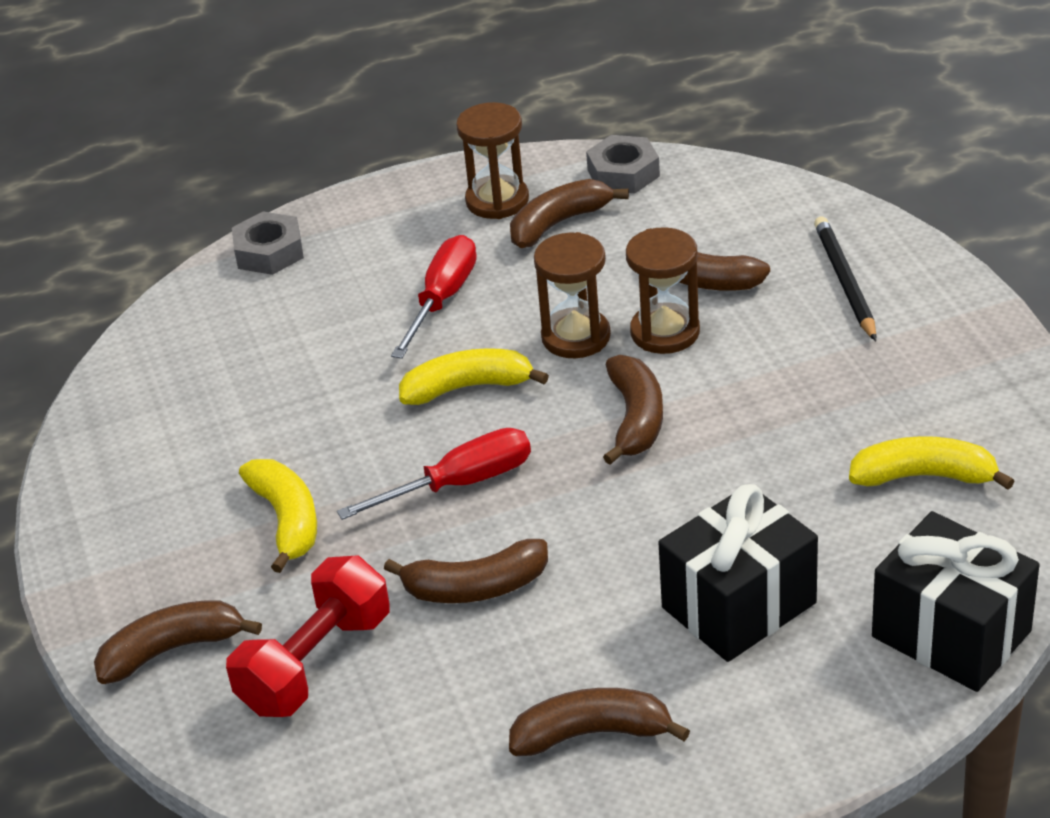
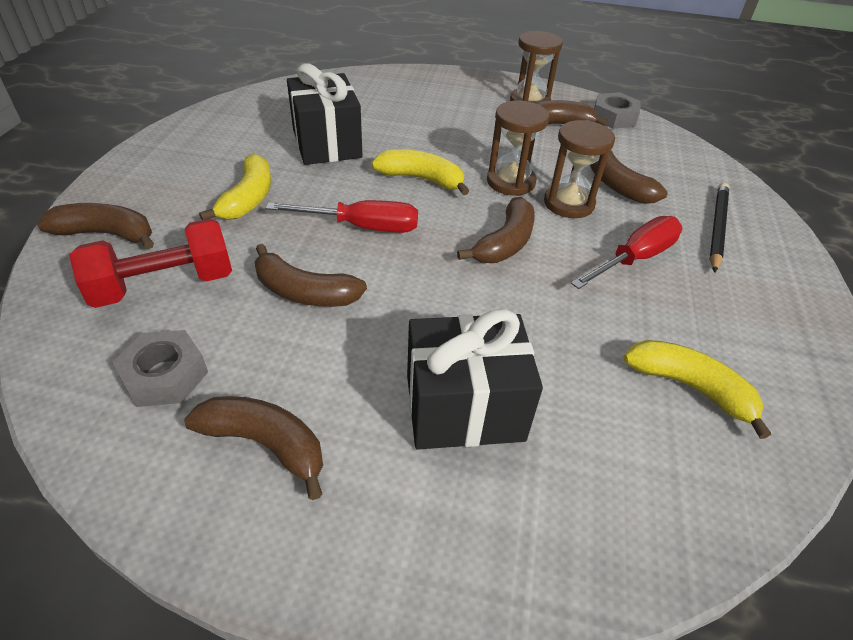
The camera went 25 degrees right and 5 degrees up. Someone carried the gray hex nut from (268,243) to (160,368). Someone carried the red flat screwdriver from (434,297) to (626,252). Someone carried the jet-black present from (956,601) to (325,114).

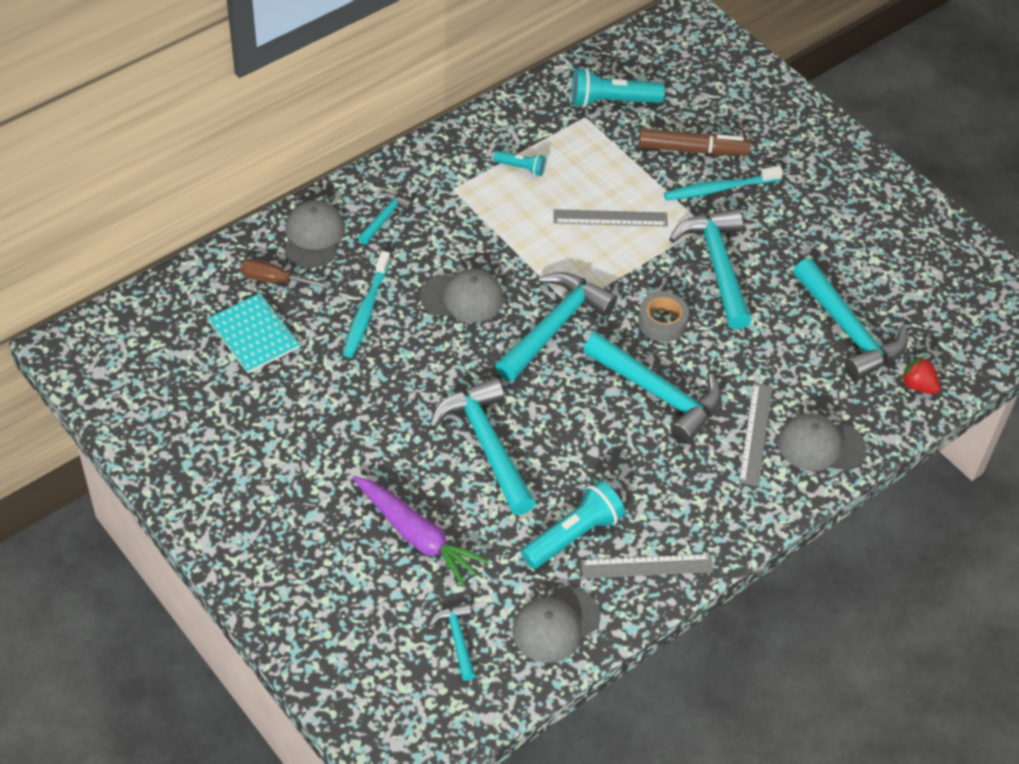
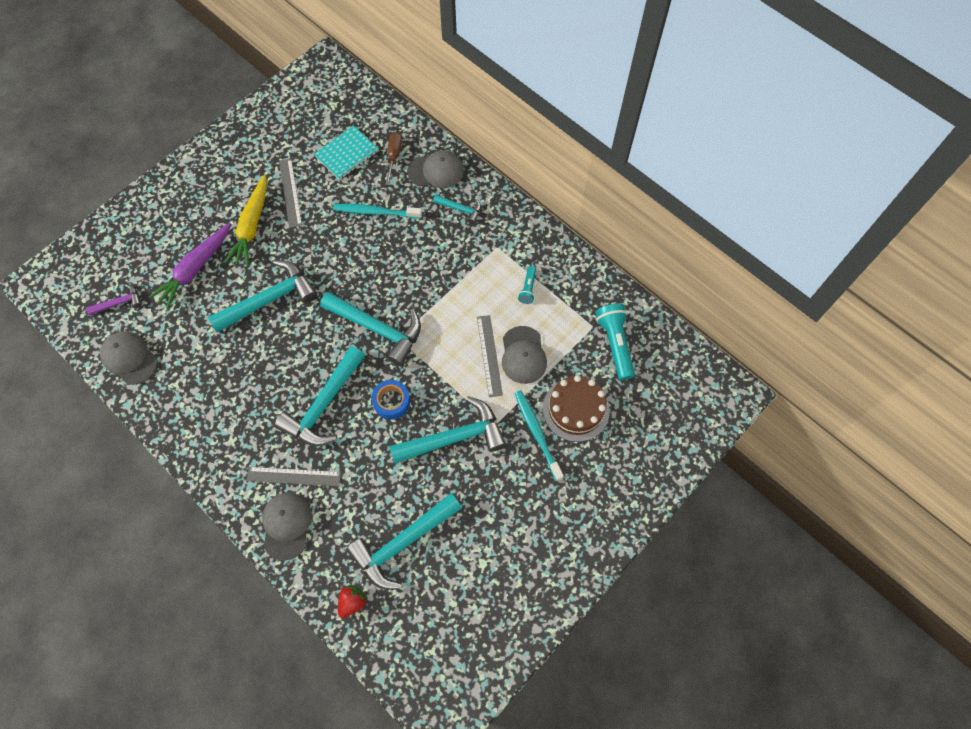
The camera went 85 degrees right and 15 degrees up. Someone swapped the dark brown marker at (694,142) for the dark brown cake at (576,408). Someone carried the gray peaked cap from (462,295) to (524,355). Someone repainted the gray tape at (663,317), which became the blue tape at (391,400). Someone took away the turquoise pocket torch at (573,524). Someone carried the gray measuring stick from (647,566) to (290,193). Someone repainted the turquoise carpenter's hammer at (452,642), which became the royal purple carpenter's hammer at (114,299). Someone put down the bright yellow toy carrot at (245,220).

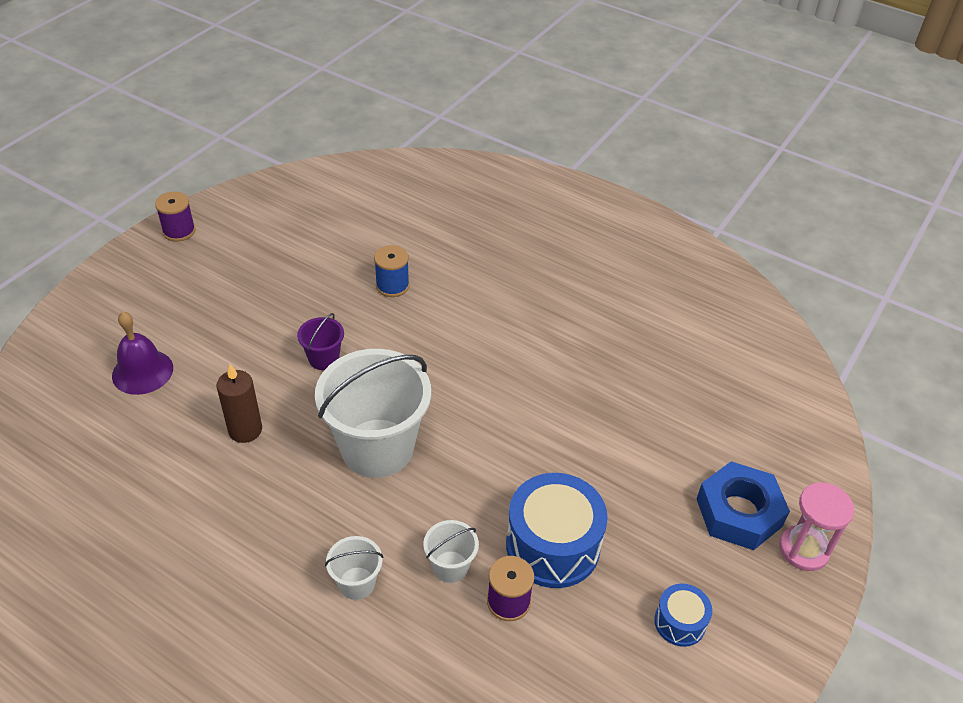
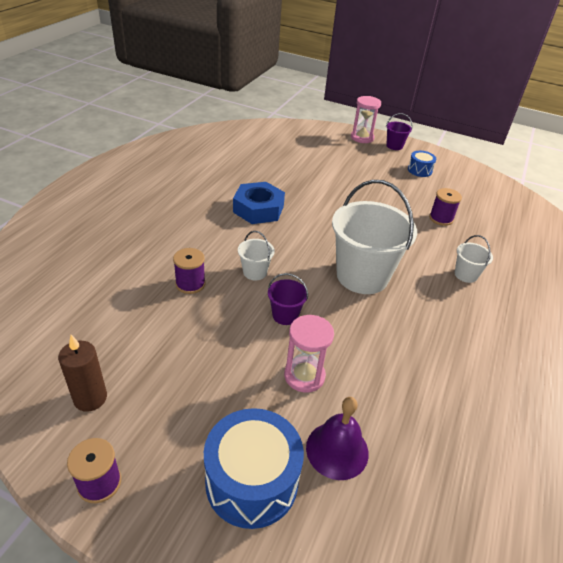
The camera went 100 degrees left and 5 degrees down. Someone repainted the blue reel of thread at (391,271), which became the royal purple reel of thread at (189,271). Someone carried the dark brown candle from (239,403) to (82,373). Someone carried the blue hex nut from (743,505) to (259,203). Someone carried the blue snare drum from (557,530) to (254,468). Someone carried the white bucket from (451,551) to (256,255). Someone put down the royal purple bucket at (399,131). Someone put down the pink sand timer at (309,354).

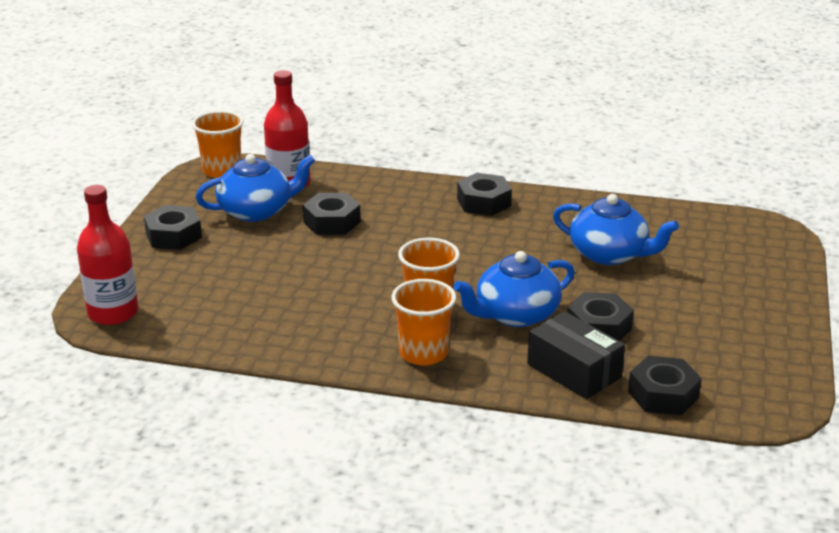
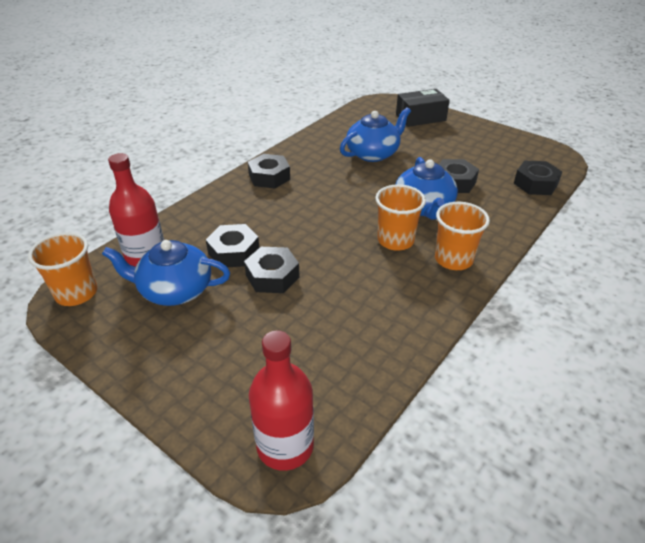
The camera went 65 degrees left and 10 degrees up. Someone rotated the blue china teapot at (255,188) by 90 degrees counterclockwise. Someone carried the jet-black hex nut from (173,227) to (272,270). Someone carried the jet-black box from (576,355) to (423,108).

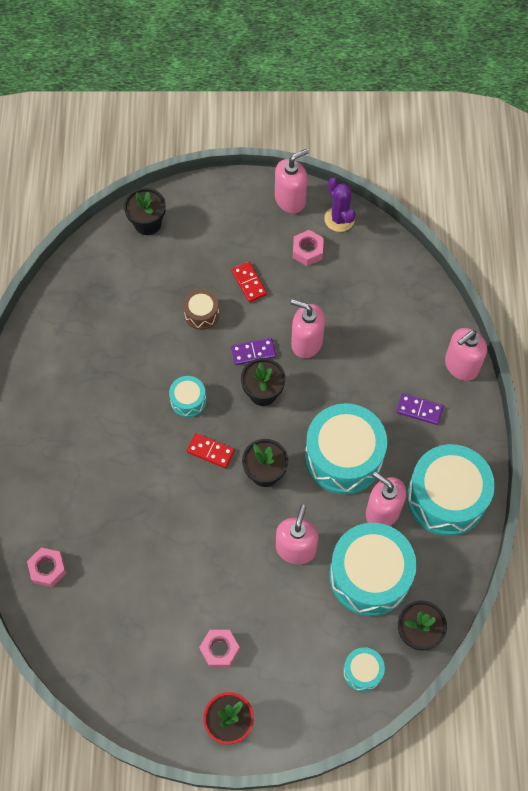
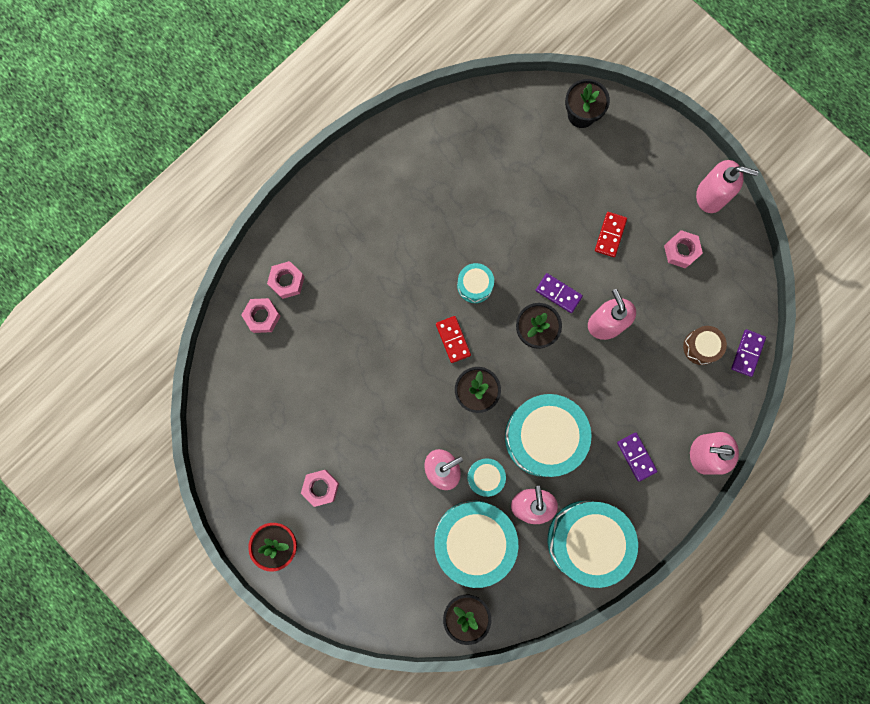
The camera went 45 degrees right and 15 degrees up. Someone took away the royal purple cactus at (340,205). Someone carried the dark brown snare drum from (201,309) to (705,345). Someone carried the turquoise snare drum from (364,669) to (486,477). Someone put down the pink hex nut at (286,280). Someone put down the royal purple domino tile at (748,353).

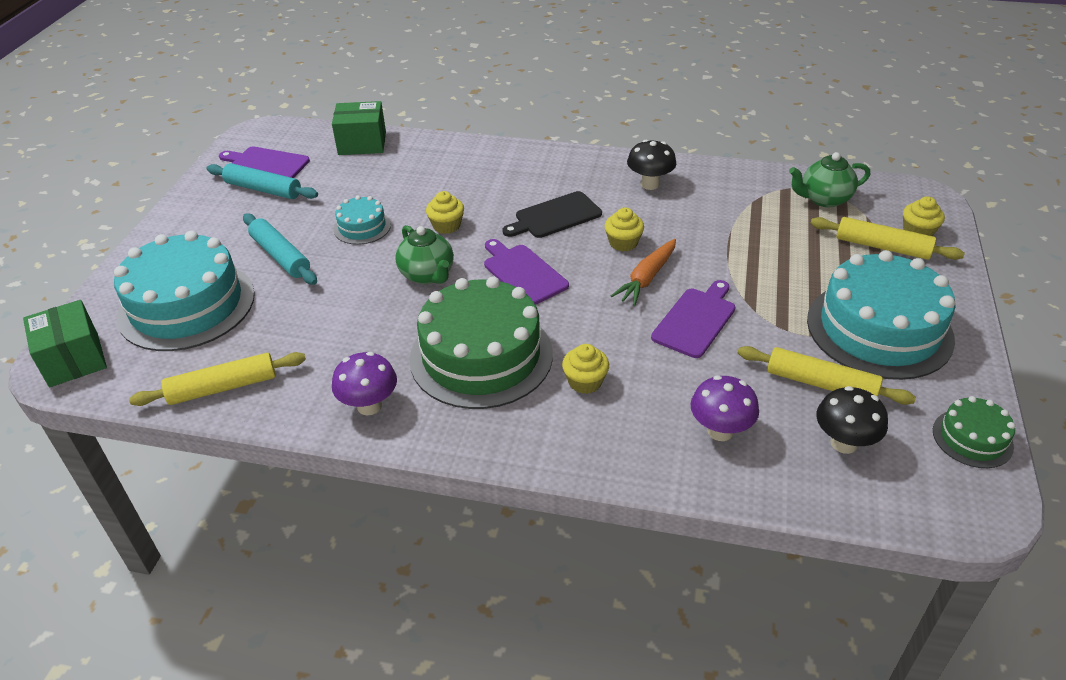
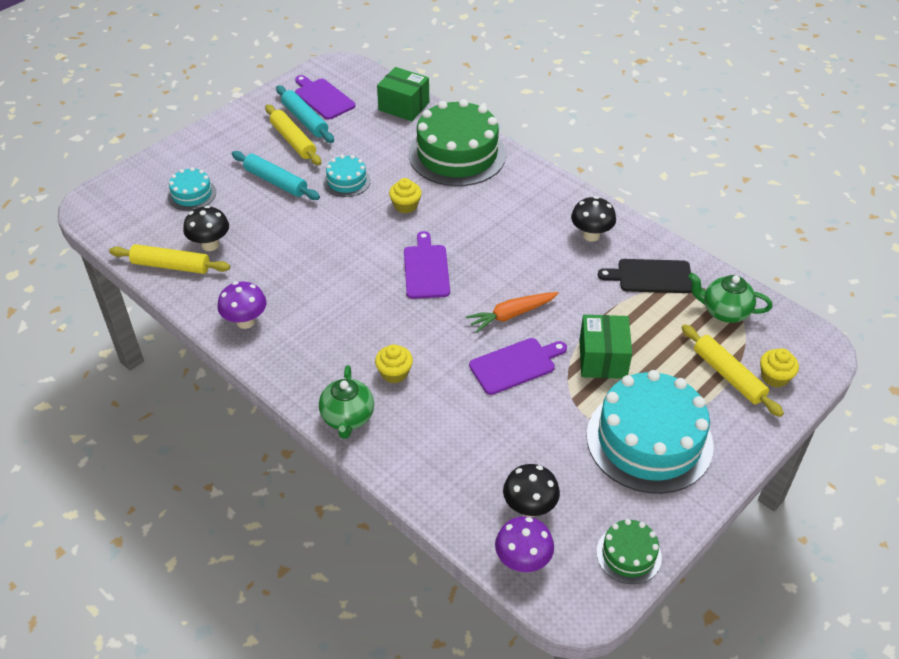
The camera went 30 degrees right and 5 degrees up. Someone carried the jet-black cutting board from (552,214) to (645,276). Someone took away the bright yellow muffin at (624,229). Someone rotated the turquoise pastry roller at (280,249) by 45 degrees counterclockwise. Someone carried the emerald china teapot from (424,254) to (346,402). Someone scaled the turquoise cake at (184,291) by 0.47. Someone carried the emerald cake from (481,343) to (457,142). Someone carried the emerald box from (65,343) to (605,347). Someone carried the bright yellow pastry roller from (827,375) to (293,134). Someone carried the royal purple fungus from (725,408) to (524,544). Someone put down the jet-black fungus at (206,228).

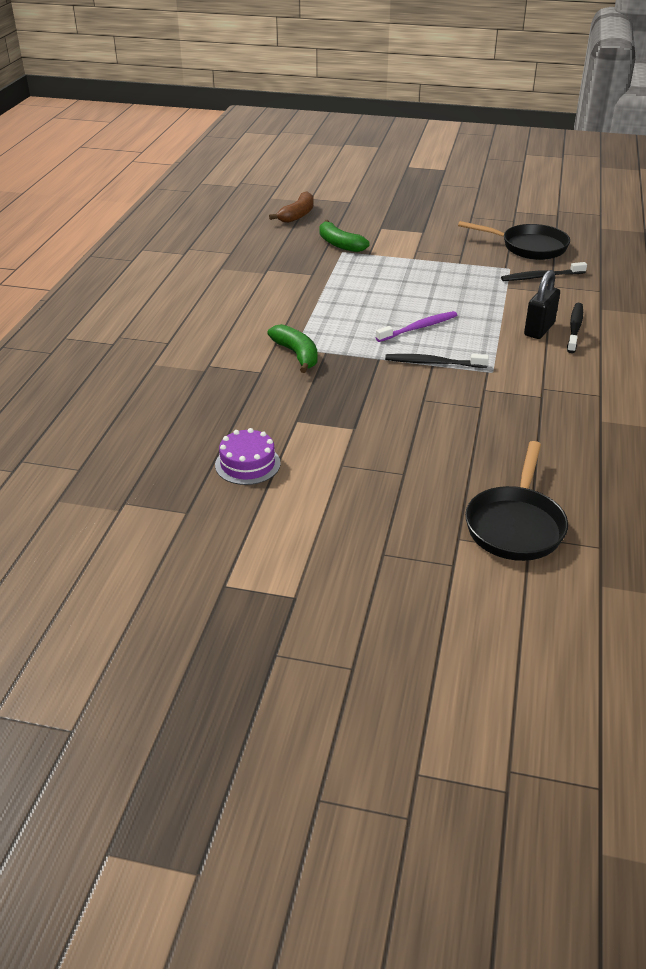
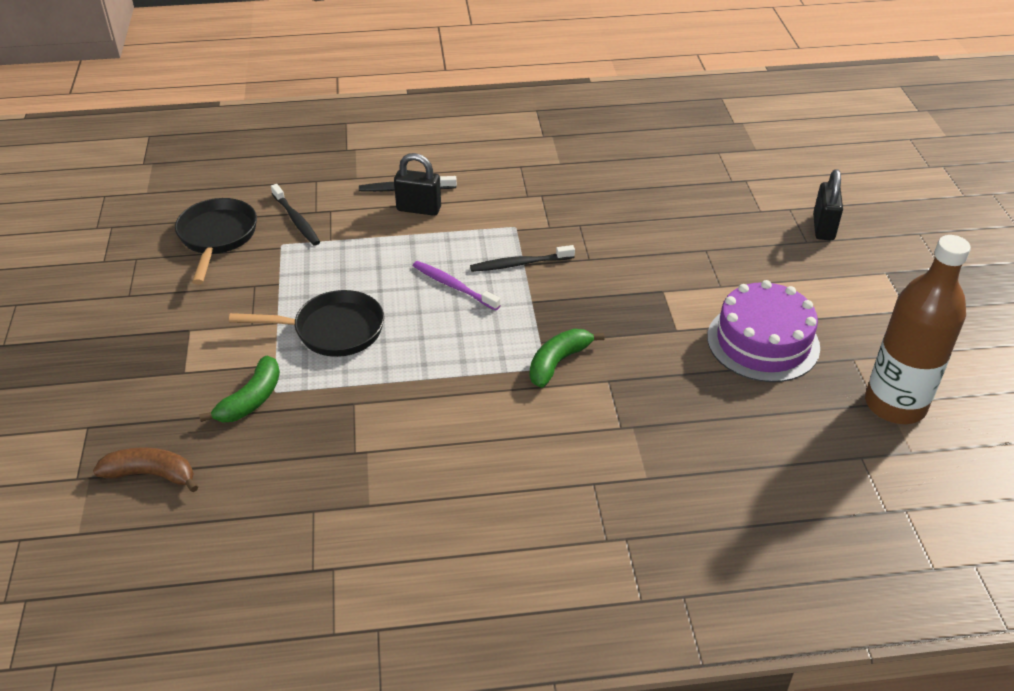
The camera went 110 degrees left and 5 degrees up. Someone rotated the jet-black dental brush at (437,361) by 90 degrees clockwise. Someone scaled the royal purple cake at (248,456) by 1.75. Someone carried the jet-black frying pan from (516,501) to (306,323). Someone put down the jet-black padlock at (828,204). Someone put down the dark brown bottle at (918,329).

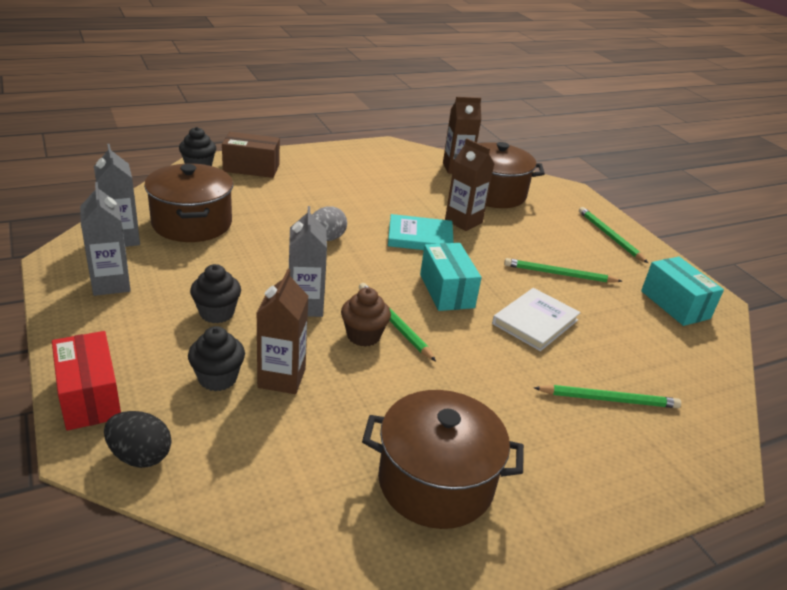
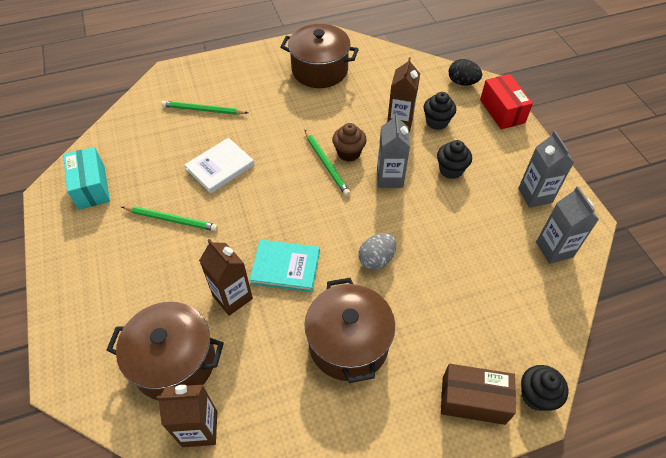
The camera went 170 degrees left and 20 degrees up. Someone carried the dark brown pot from (188,203) to (349,330). Someone took away the emerald pencil at (613,235). Someone took away the turquoise box at (451,277).

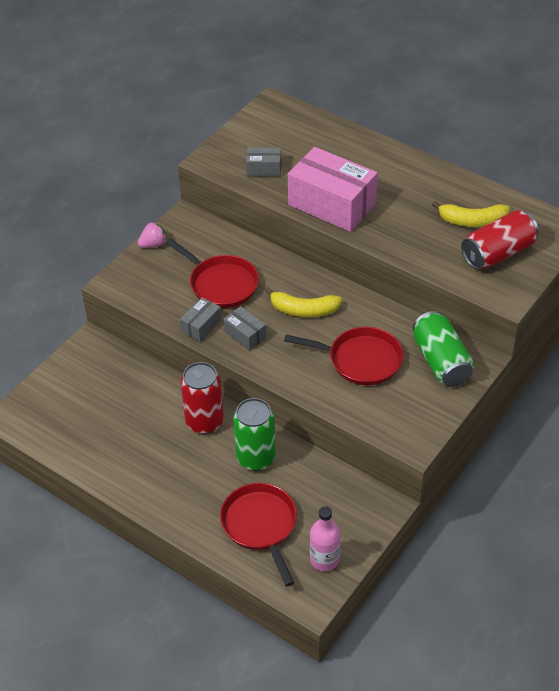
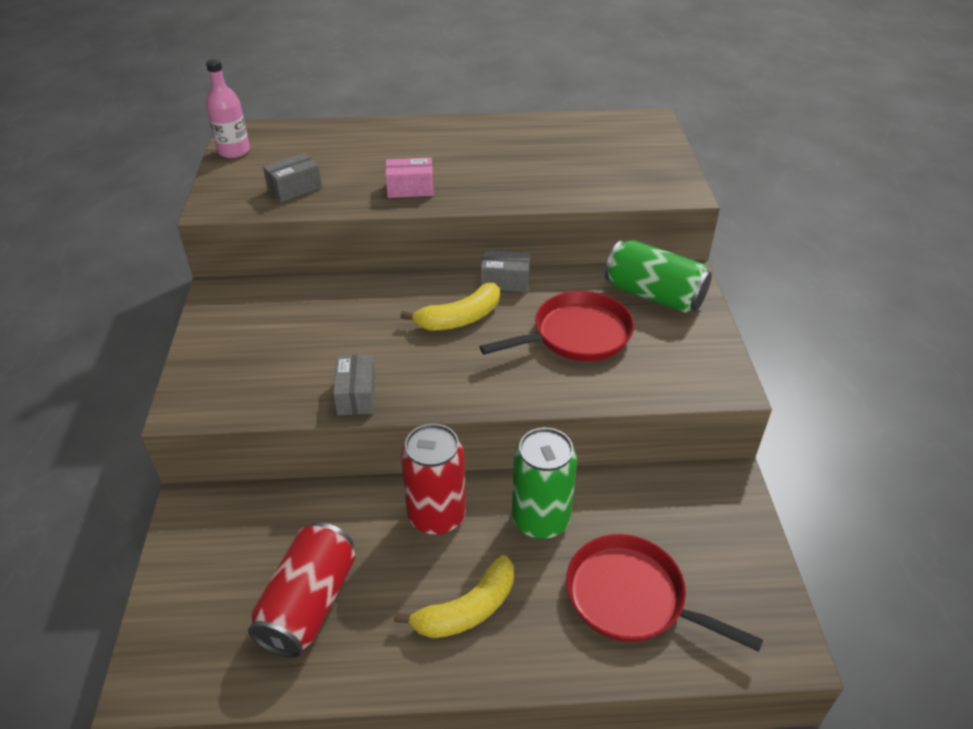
The camera went 40 degrees left and 5 degrees down. Someone scaled the pink box at (333,189) by 0.47. Someone carried the bright yellow banana fruit from (471,214) to (454,596). Someone carried the red soda can from (499,240) to (302,590). Someone took away the pink toy strawberry at (152,234). Someone took away the red frying pan at (212,273). Someone carried the gray box from (245,328) to (505,271). Someone carried the pink bottle from (325,538) to (228,108).

